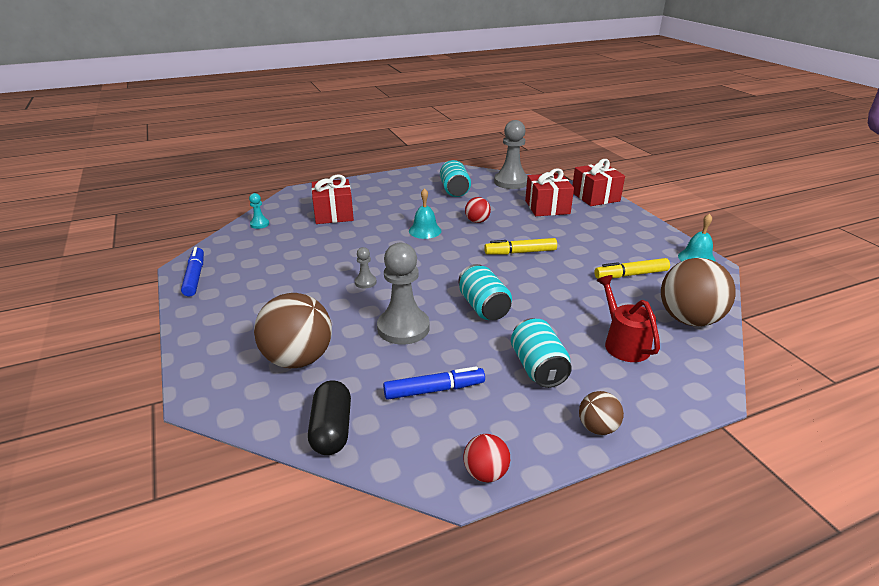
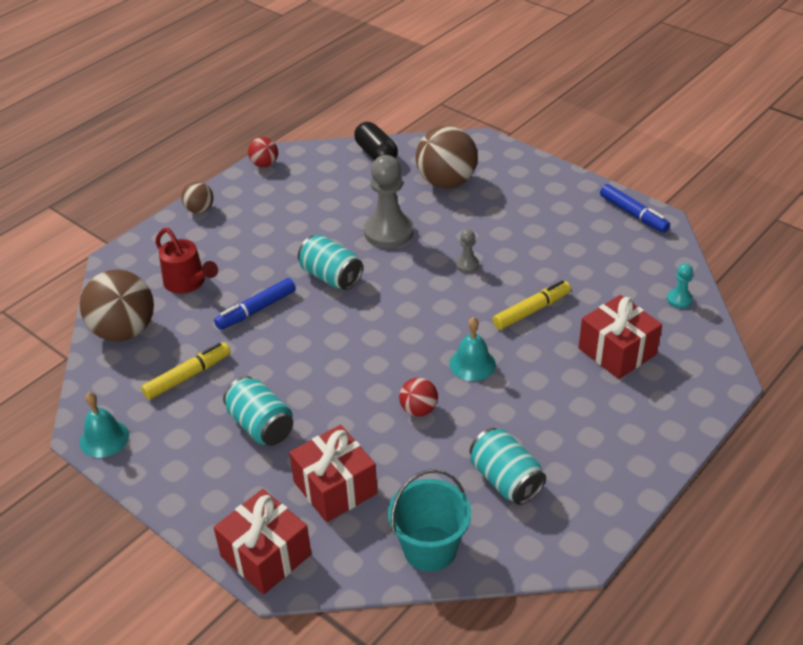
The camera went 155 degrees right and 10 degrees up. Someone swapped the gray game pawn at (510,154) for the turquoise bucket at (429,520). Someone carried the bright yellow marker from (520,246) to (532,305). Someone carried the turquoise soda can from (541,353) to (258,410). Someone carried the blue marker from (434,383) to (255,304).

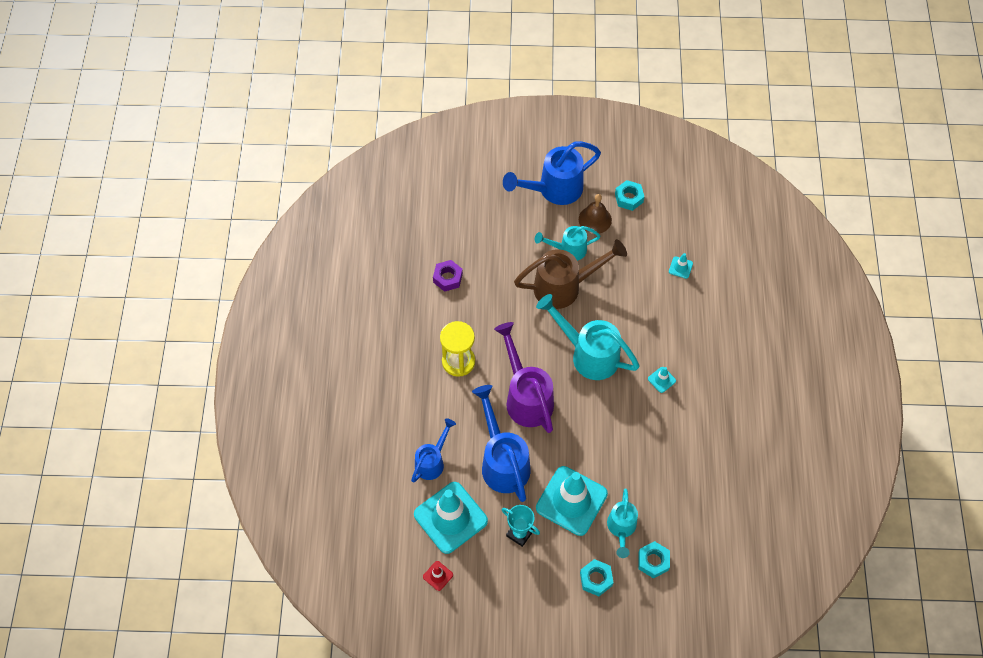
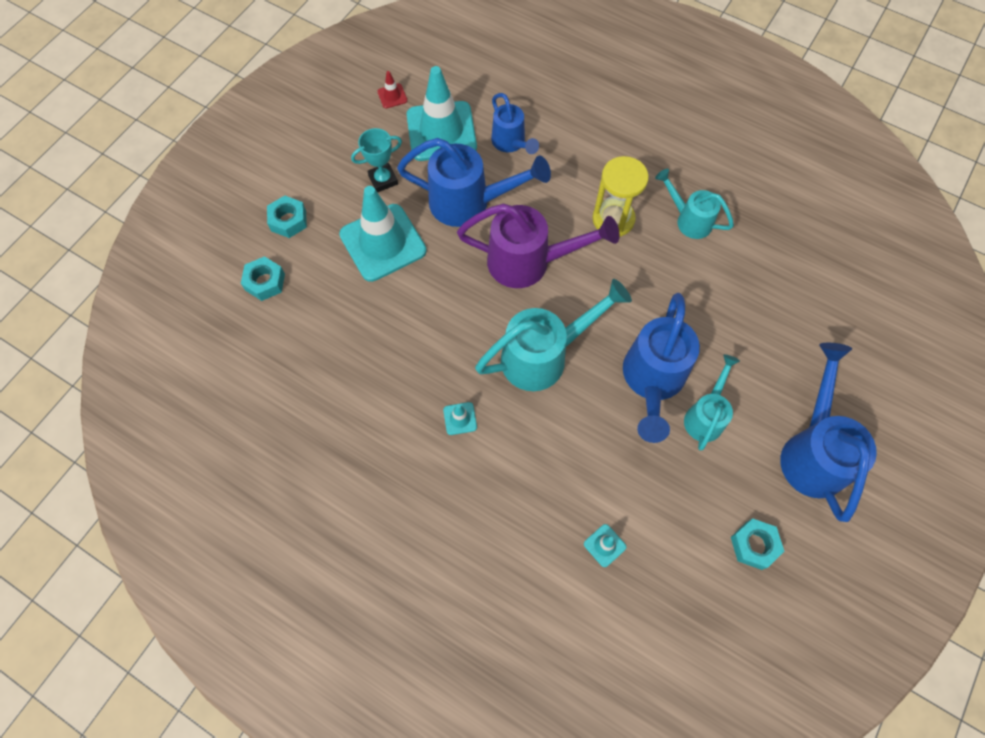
The camera went 120 degrees right and 5 degrees up. Someone took away the dark brown bell at (595,214). Someone repainted the dark brown watering pot at (570,274), which became the blue watering pot at (661,368). Someone took away the royal purple hex nut at (448,276). Someone carried the turquoise watering pot from (622,523) to (694,204).

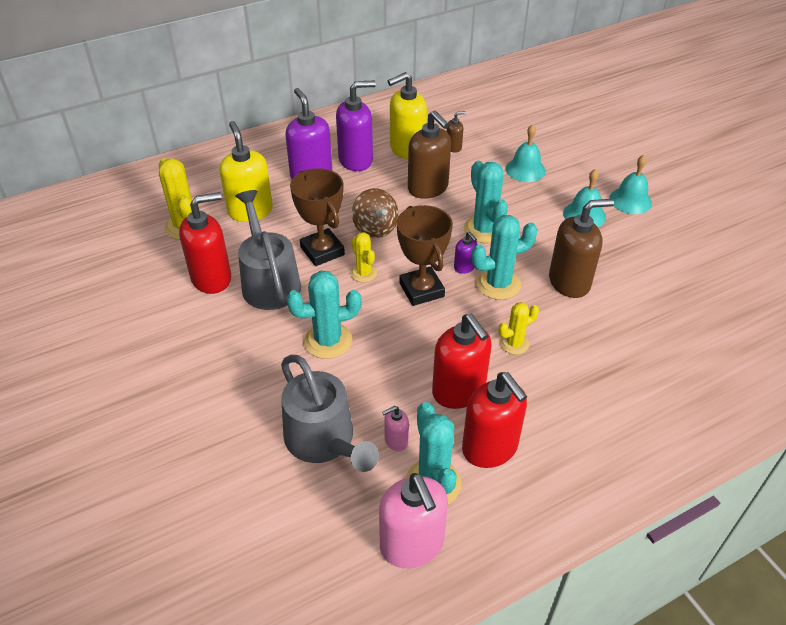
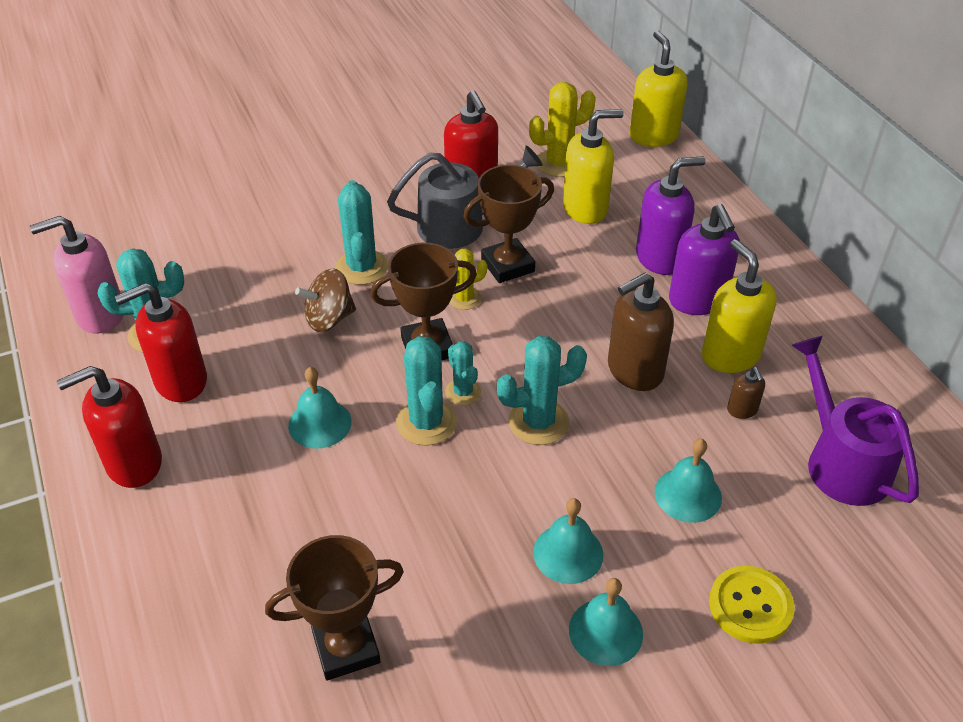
The camera went 95 degrees right and 0 degrees up. Someone carried the dark brown whirligig from (375,213) to (325,300). Someone took away the dark brown soap pump at (581,248). Someone swapped the royal purple soap pump at (466,253) for the turquoise cactus at (463,373). Someone swapped the bright yellow cactus at (519,328) for the turquoise bell at (320,408). Someone carried the red soap pump from (462,361) to (109,427). Someone took away the gray watering pot at (330,413). Someone took away the pink soap pump at (395,428). Someone put down the bright yellow soap pump at (659,89). Someone put down the royal purple watering pot at (855,421). Someone put down the dark brown prize cup at (334,607). Someone put down the bright yellow shirt button at (751,605).

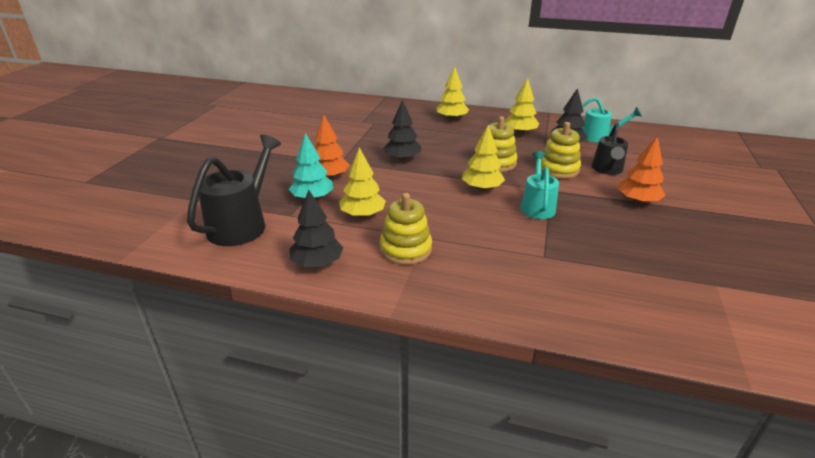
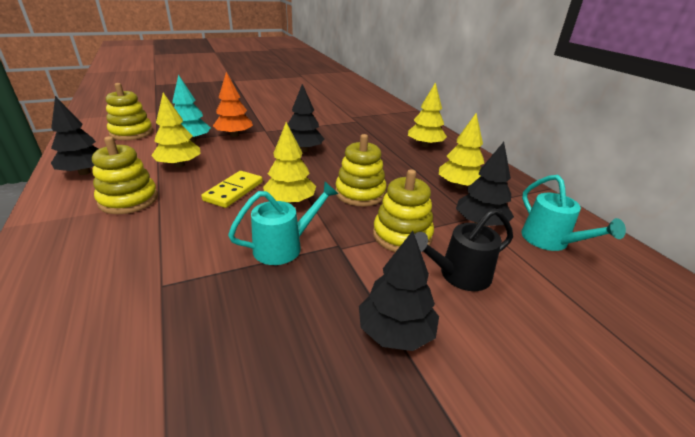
The camera went 50 degrees right and 0 degrees up. Someone swapped the jet-black watering pot at (234,190) for the bright yellow stacking rings at (129,111). Someone repainted the orange-coloured toy tree at (642,170), which became the jet-black toy tree at (399,291). Someone put down the bright yellow domino tile at (232,189).

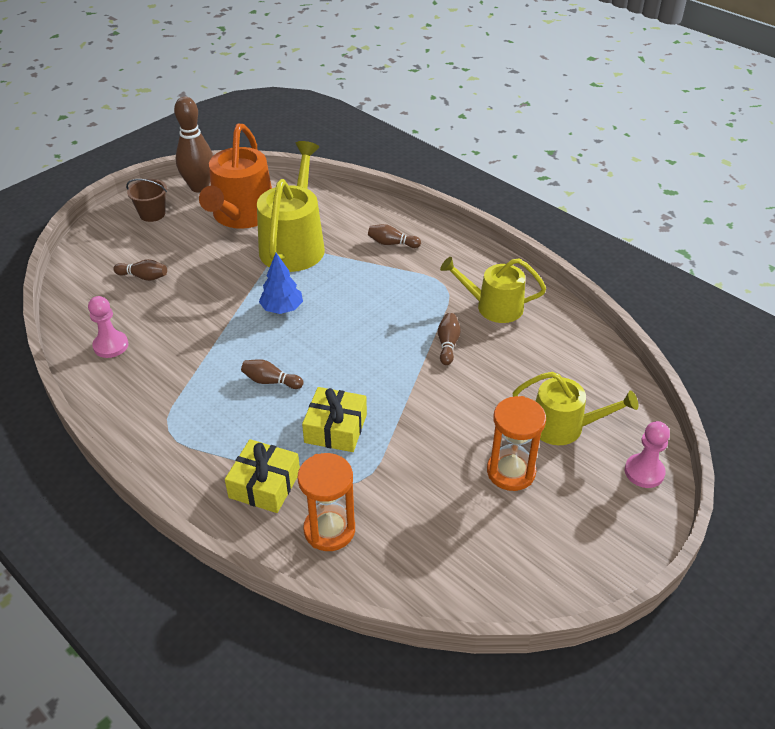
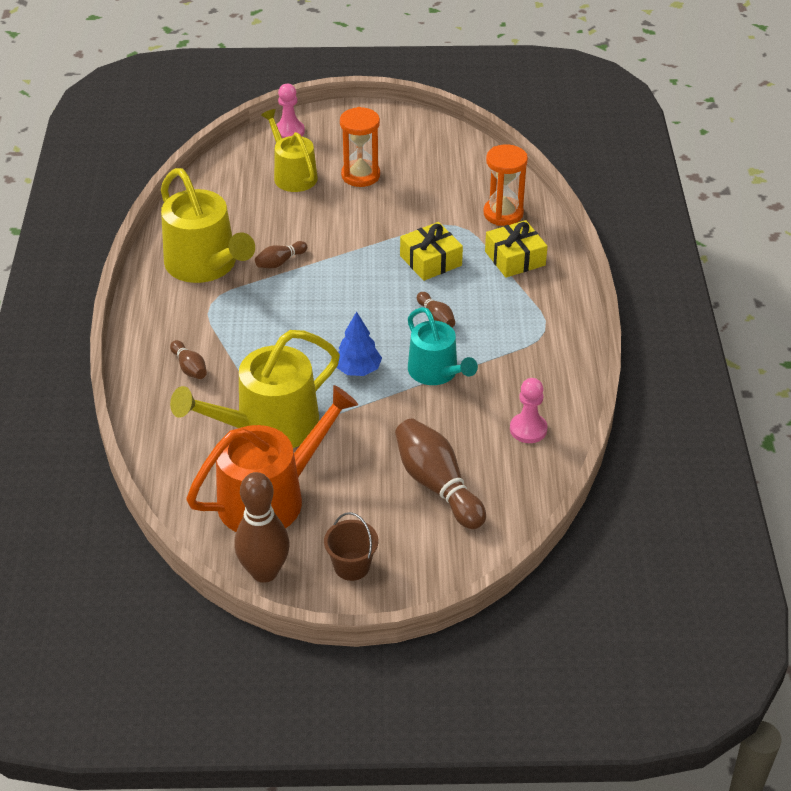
The camera went 135 degrees left and 0 degrees up. Someone scaled the bright yellow watering pot at (493,290) by 1.56. Someone scaled the dark brown bowling pin at (140,270) by 1.97. Someone put down the turquoise watering pot at (443,346).

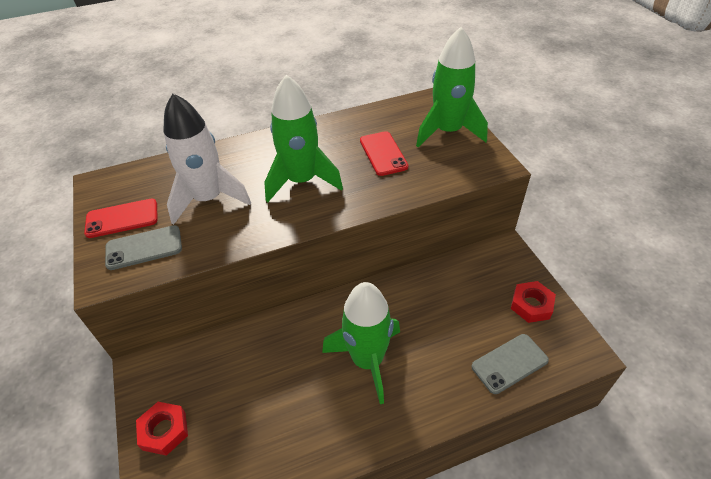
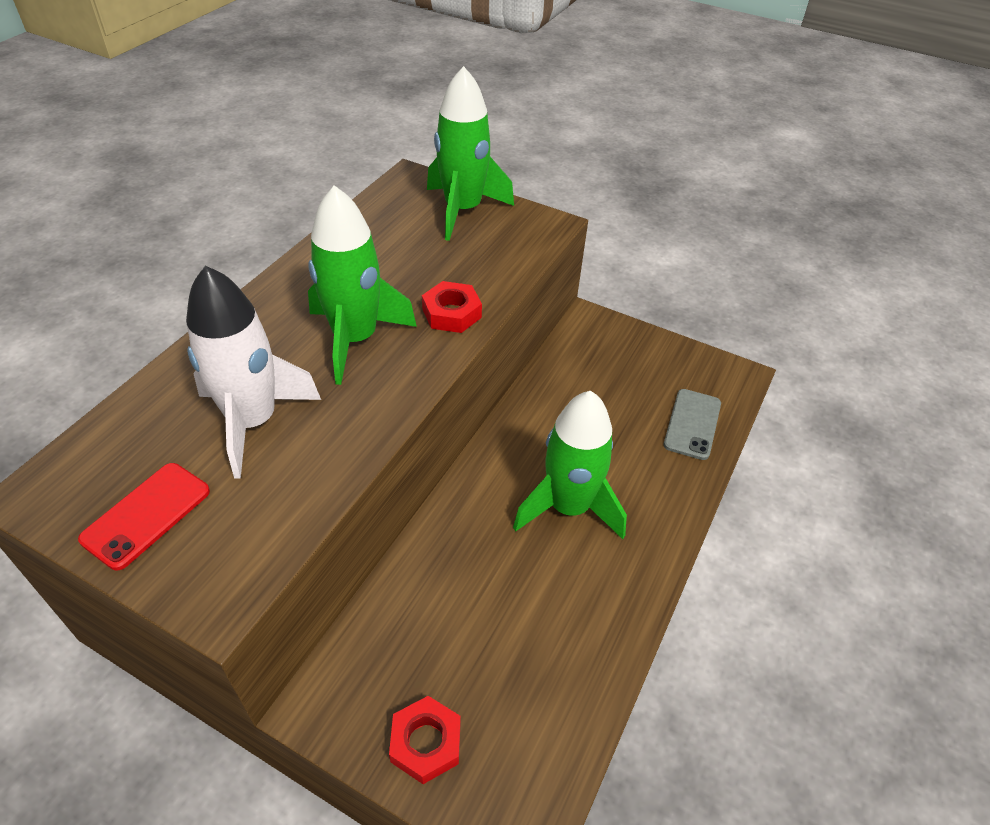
The camera went 45 degrees left and 0 degrees up. Someone took away the red smartphone at (384,153). Someone took away the gray smartphone at (143,247). Someone carried the red hex nut from (533,302) to (452,307).

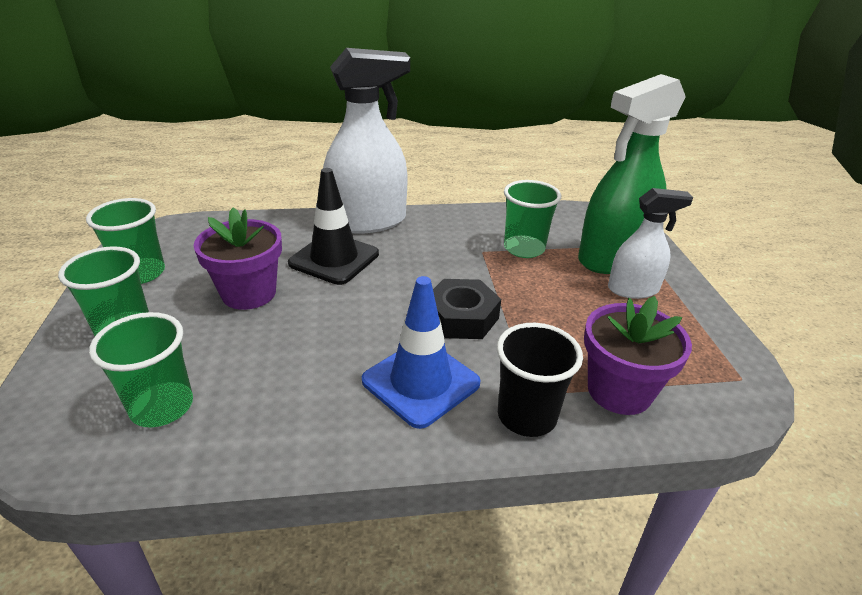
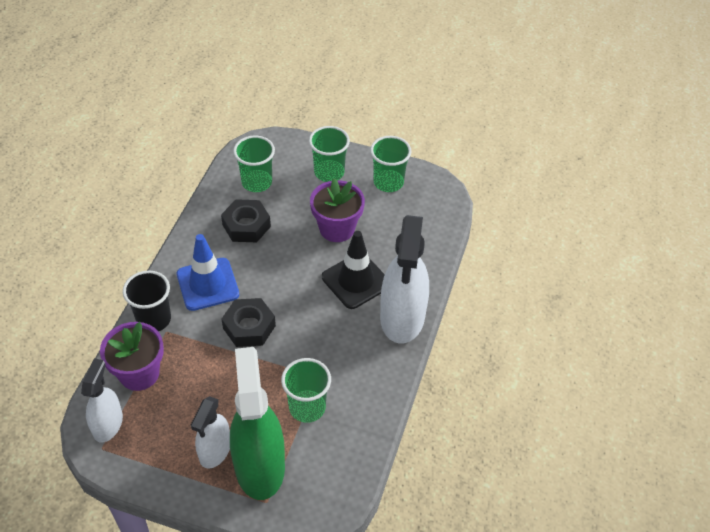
The camera went 115 degrees right and 15 degrees up. Someone put down the jet-black hex nut at (246,220). Someone put down the white spray cleaner at (102,400).

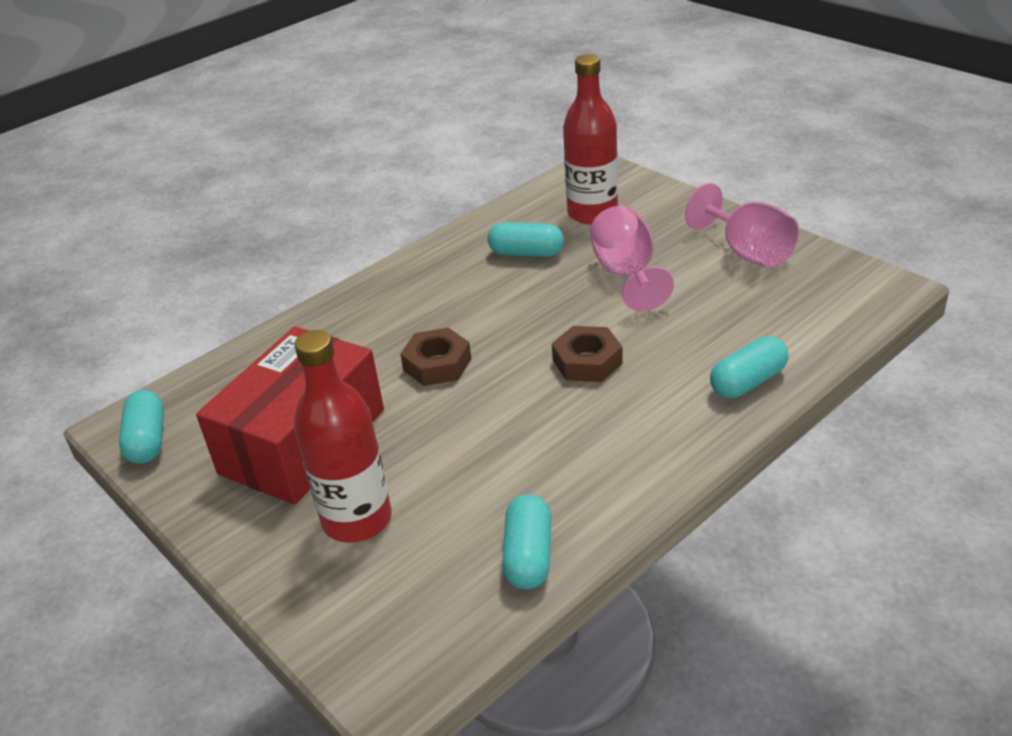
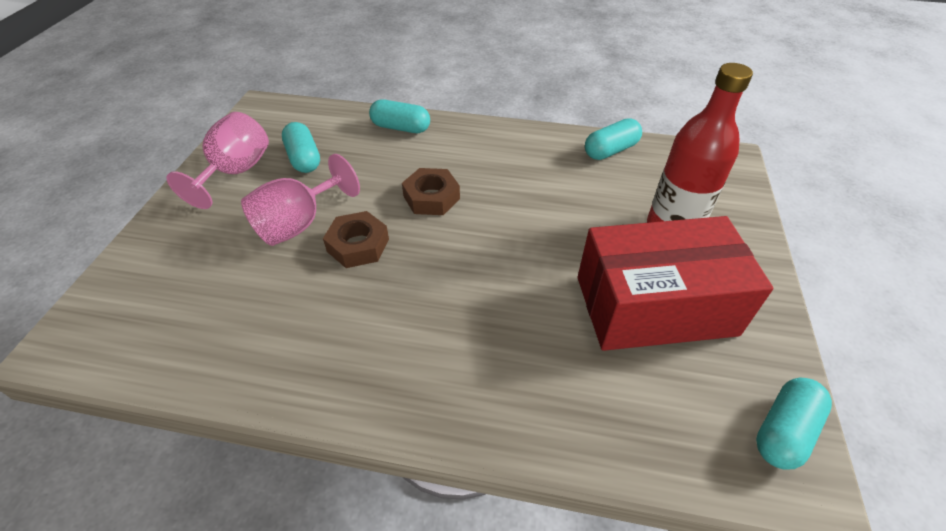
The camera went 130 degrees left and 10 degrees up. Someone took away the red bottle at (590,139). Someone carried the turquoise capsule from (525,239) to (301,147). Someone carried the dark brown hex nut from (435,357) to (356,239).

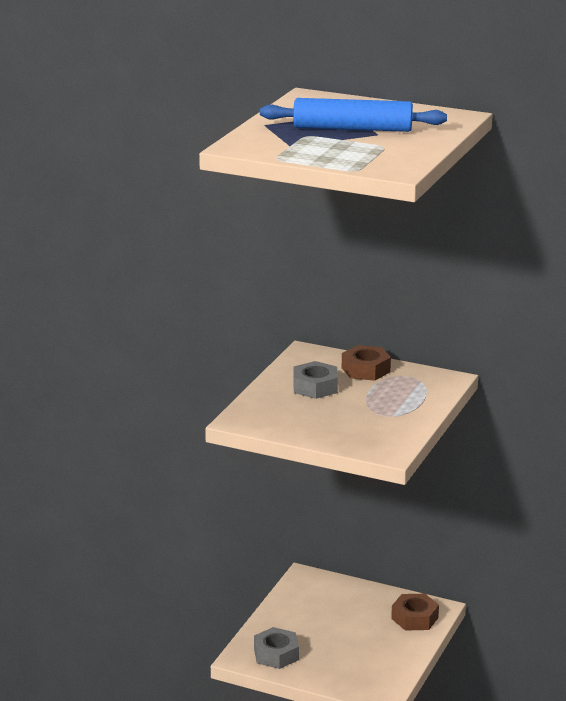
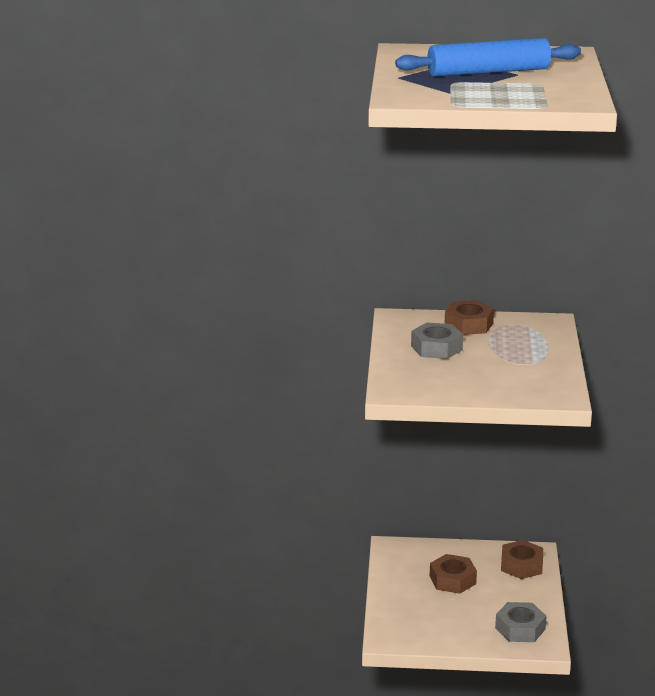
The camera went 20 degrees left and 0 degrees up. Someone carried the gray hex nut from (276,648) to (521,622). Someone put down the dark brown hex nut at (453,574).

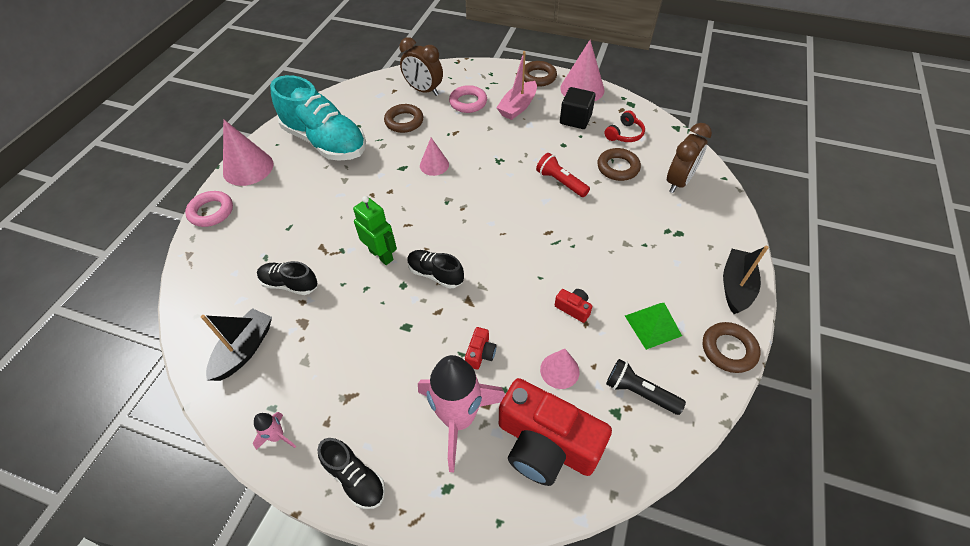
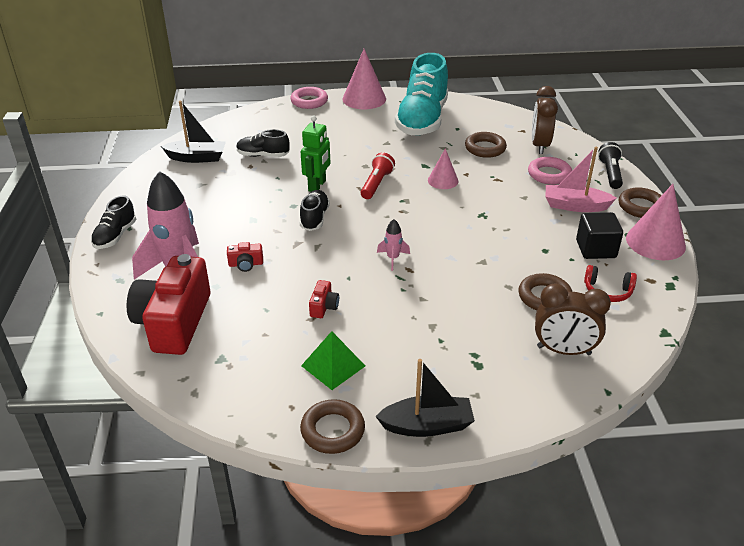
The camera went 65 degrees right and 15 degrees down. Someone carried the red pocket torch from (563,175) to (378,175). Someone rotated the jet-black lace-up shoe at (287,278) by 75 degrees counterclockwise. Someone took away the pink cone shape at (560,369). Someone carried the jet-black pocket torch from (646,387) to (610,165). Someone carried the pink rocket from (274,431) to (393,245).

